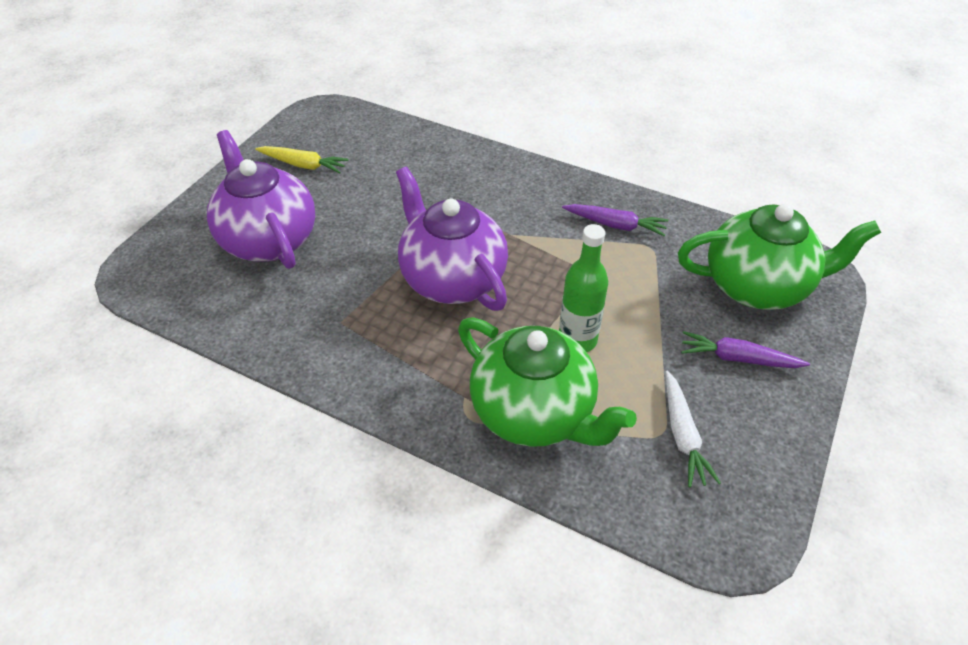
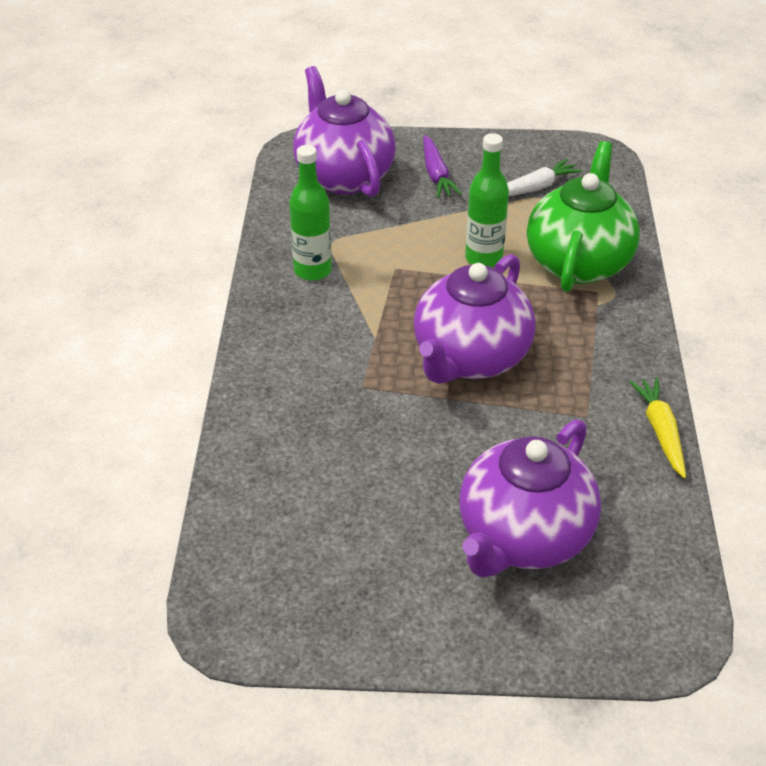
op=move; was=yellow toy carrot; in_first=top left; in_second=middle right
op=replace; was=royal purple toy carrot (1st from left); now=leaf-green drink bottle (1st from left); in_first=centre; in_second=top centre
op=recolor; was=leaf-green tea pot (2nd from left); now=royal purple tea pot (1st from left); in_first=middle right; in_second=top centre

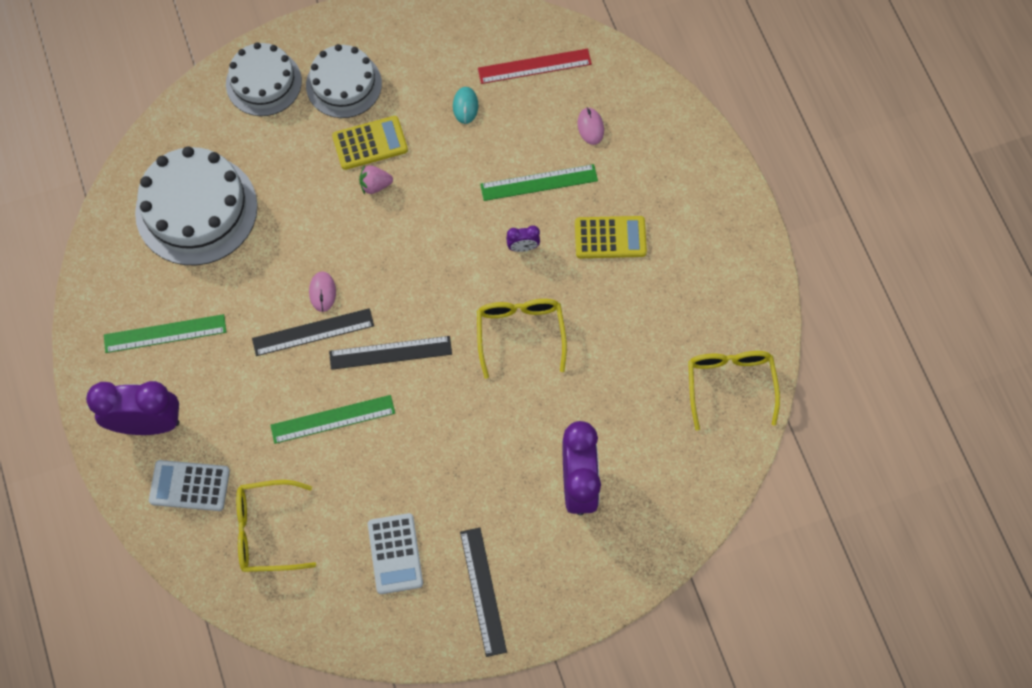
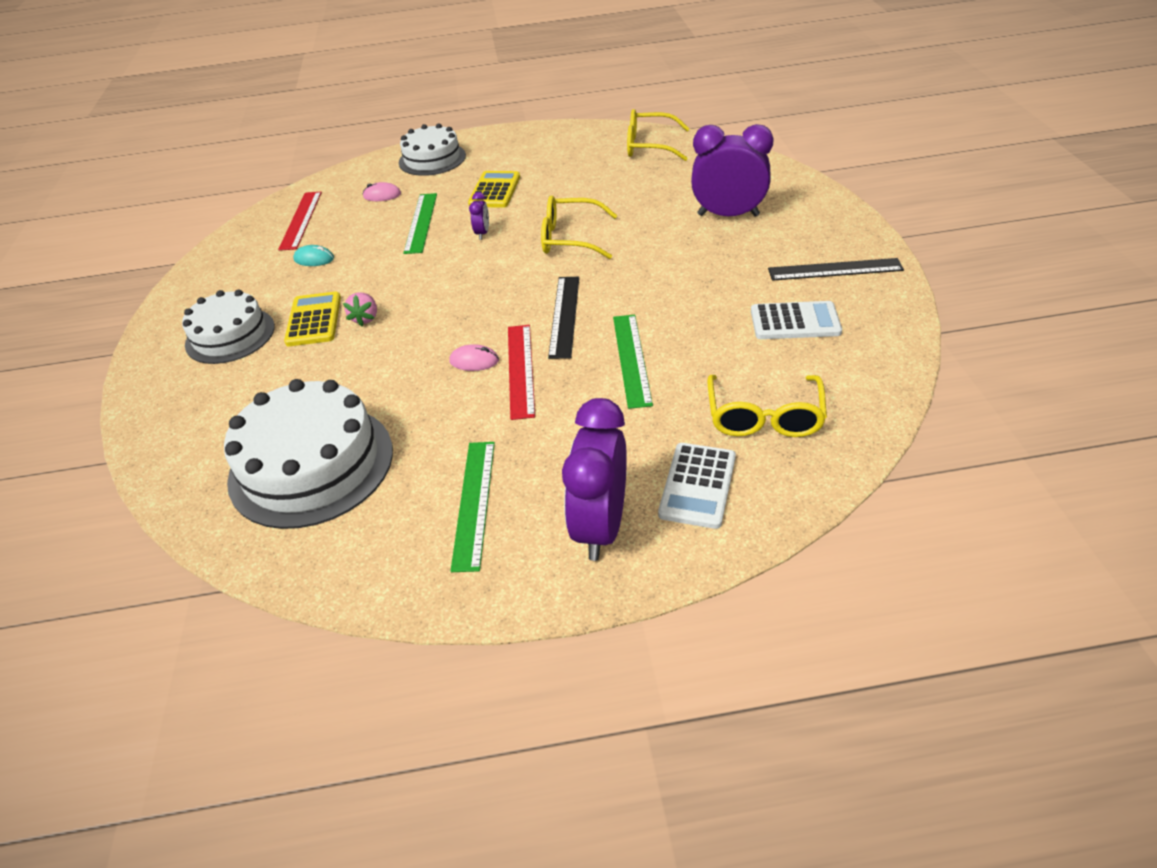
op=move; was=snow-white gateau (2nd from left in the first image); now=snow-white gateau (3rd from left); in_first=top left; in_second=top centre
op=recolor; was=jet-black ruler (1st from left); now=crimson ruler (2nd from left); in_first=middle left; in_second=centre

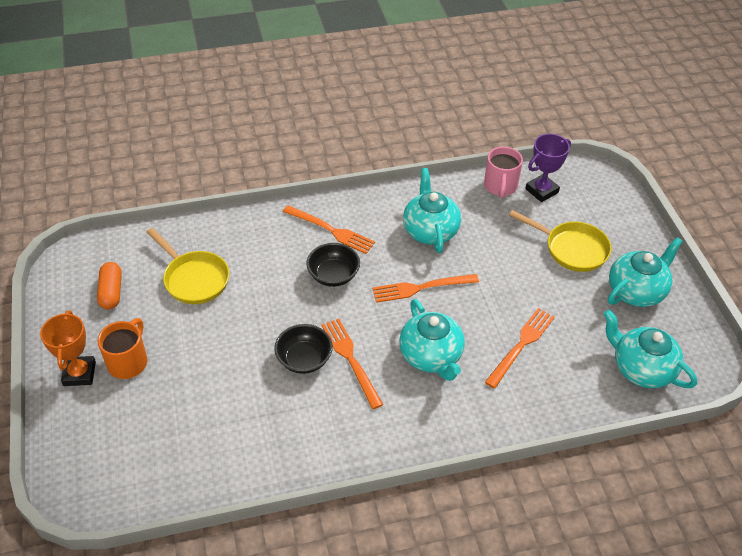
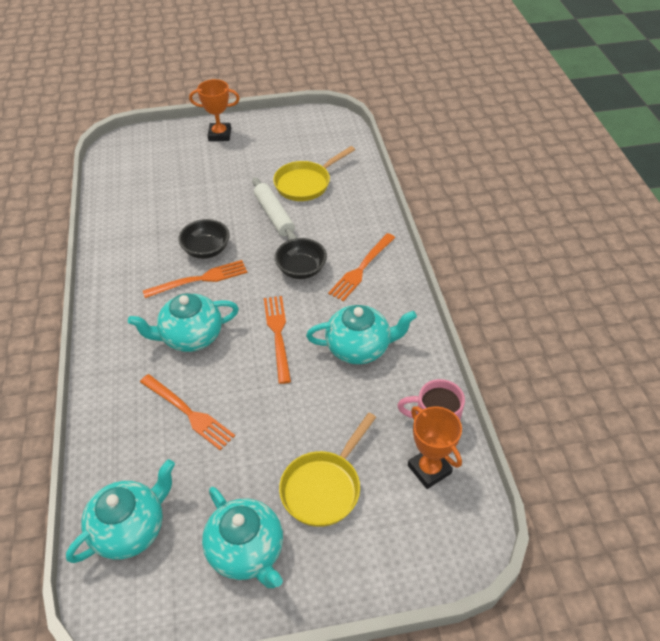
op=delete; was=orange pill; in_first=middle left
op=delete; was=orange tea mug; in_first=middle left
op=insert; now=snow-white dough roller; in_second=top centre
op=recolor; was=royal purple award cup; now=orange award cup (2nd from left); in_first=top right; in_second=bottom centre

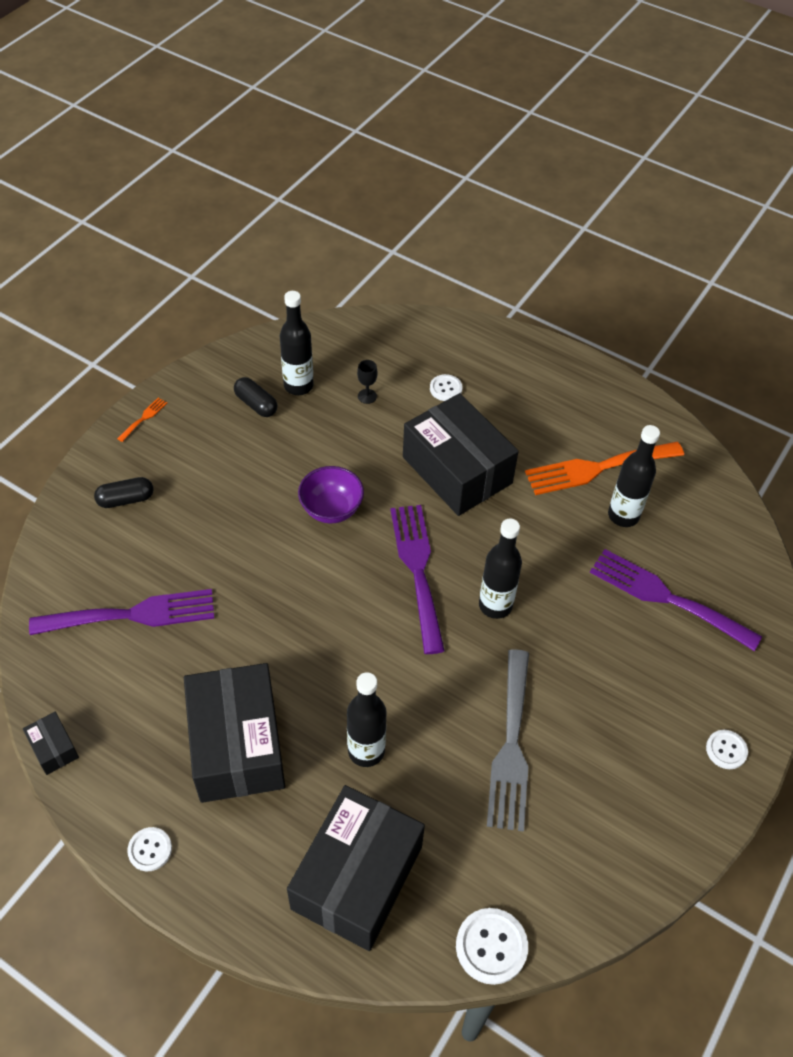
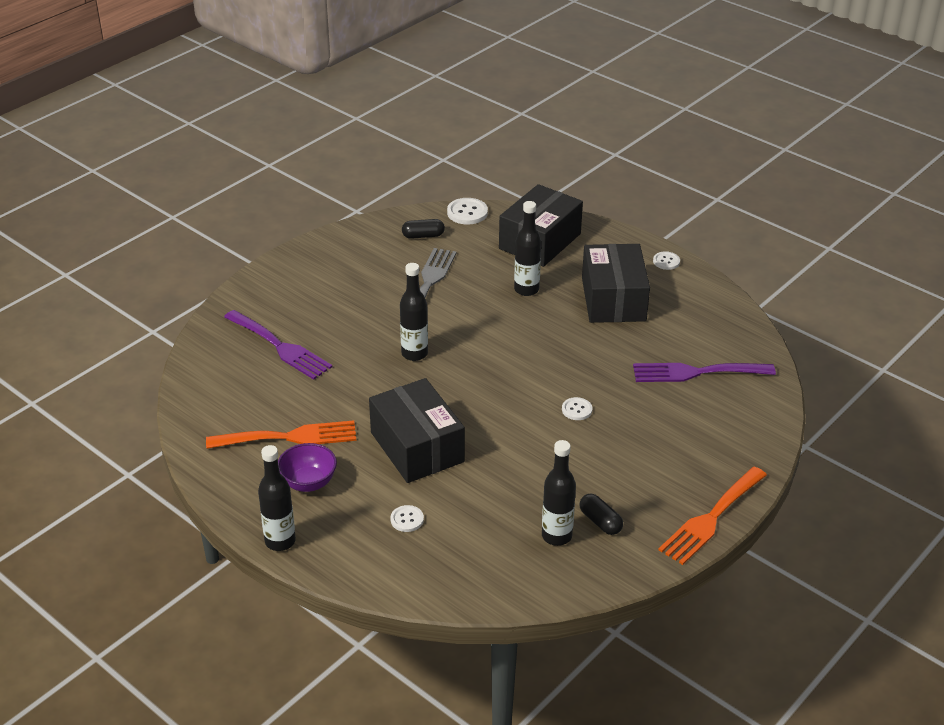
op=delete; was=jet-black box (1st from left); in_first=bottom left
op=delete; was=jet-black goblet; in_first=centre
op=delete; was=royal purple fork (2nd from left); in_first=centre
op=move; was=jet-black pill (1st from left); in_first=middle left; in_second=top centre
op=move; was=royal purple bowl; in_first=centre; in_second=middle left
op=move; was=jet-black drink bottle (4th from left in the first image); now=jet-black drink bottle (1st from left); in_first=middle right; in_second=bottom left
op=move; was=snow-white shirt button (4th from left in the first image); now=snow-white shirt button (3rd from left); in_first=bottom right; in_second=centre
op=resize; was=orange fork (1st from left in the first image); in_first=middle left; in_second=bottom right; ratio=2.46

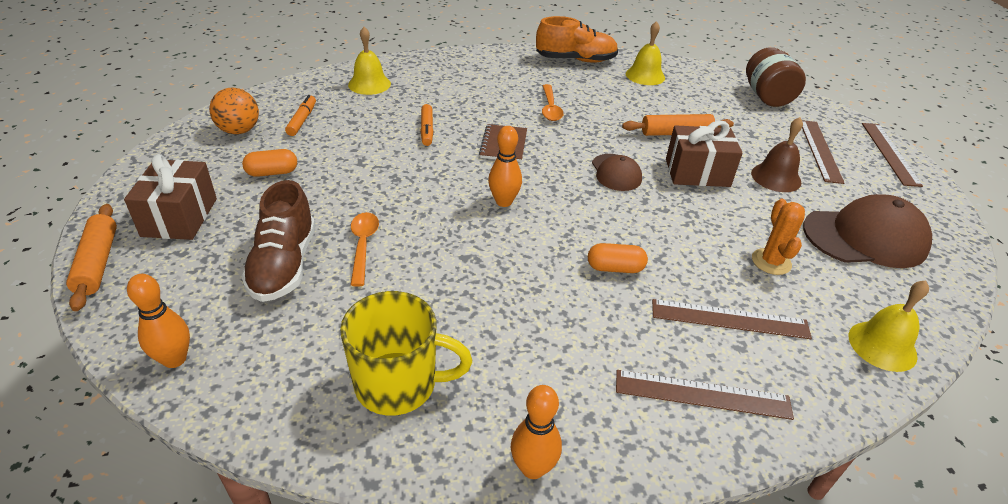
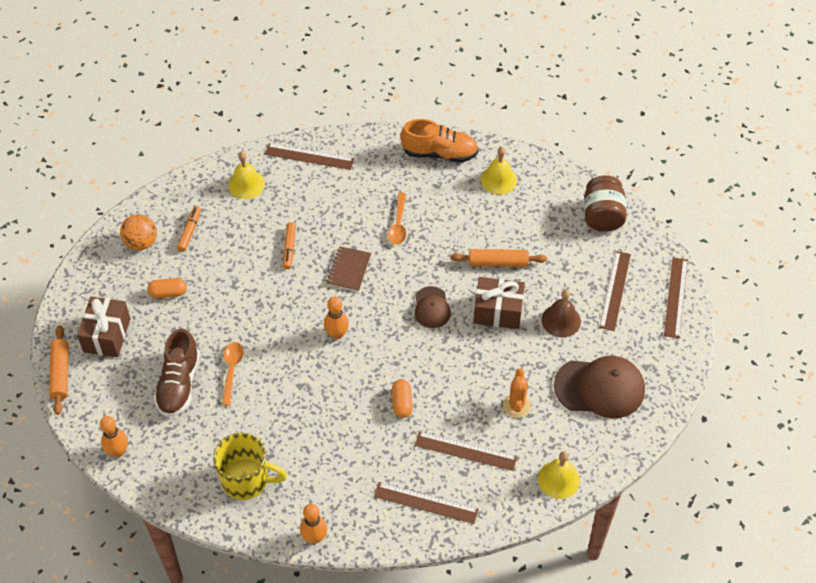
op=insert; now=dark brown ruler (1st from left); in_second=top centre
op=rotate; was=orange pill (2nd from left); in_first=centre; in_second=bottom centre; clockwise=75

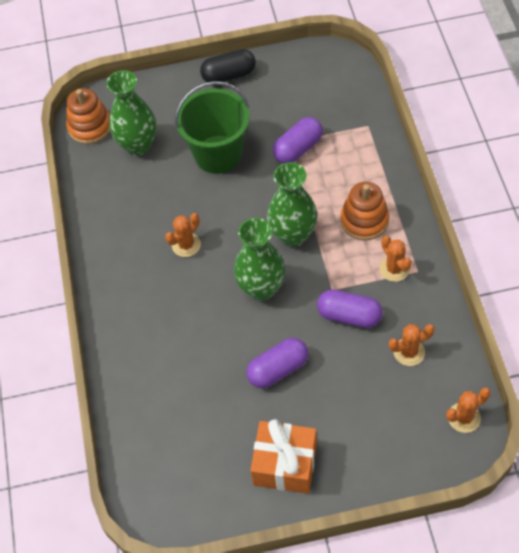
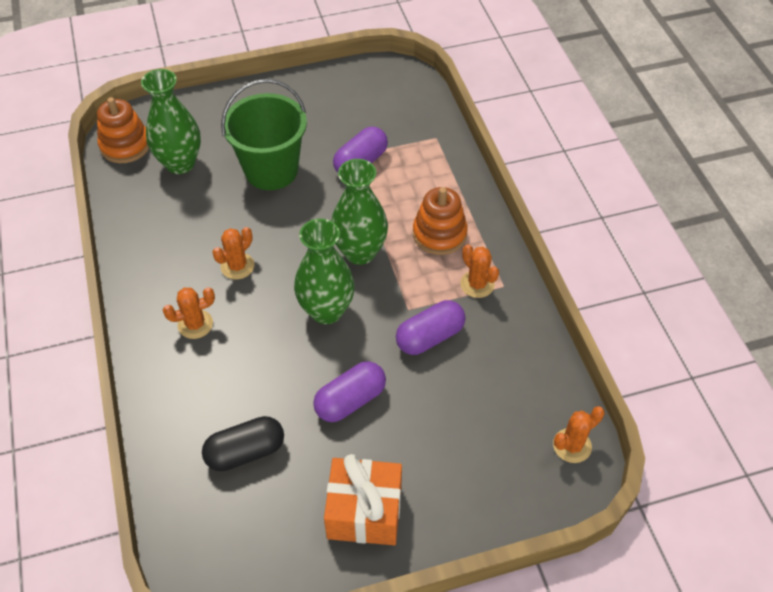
op=move; was=jet-black pill; in_first=top centre; in_second=bottom left
op=move; was=orange cactus (3rd from left in the first image); now=orange cactus (1st from left); in_first=middle right; in_second=middle left
op=rotate; was=royal purple pill (3rd from left); in_first=middle right; in_second=centre; clockwise=-45

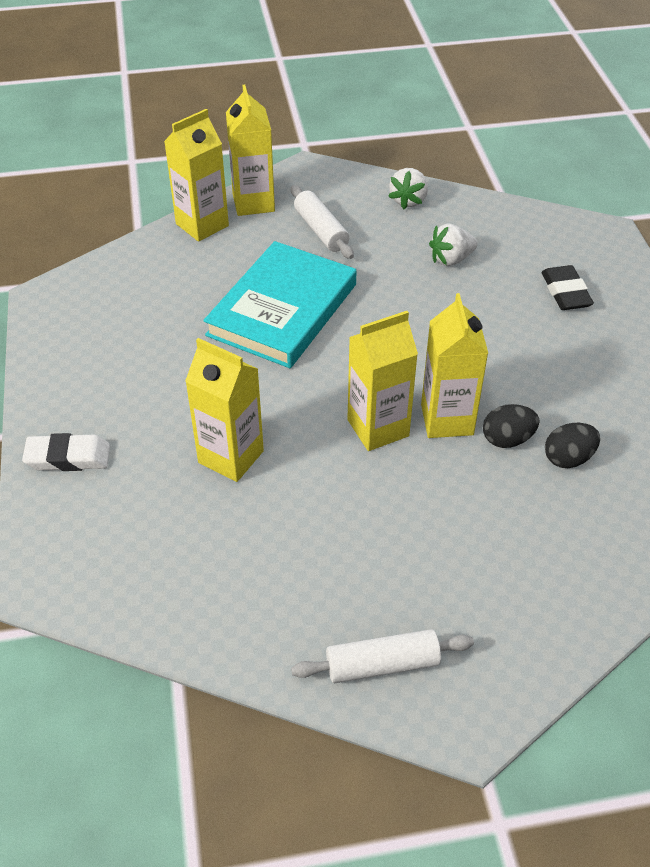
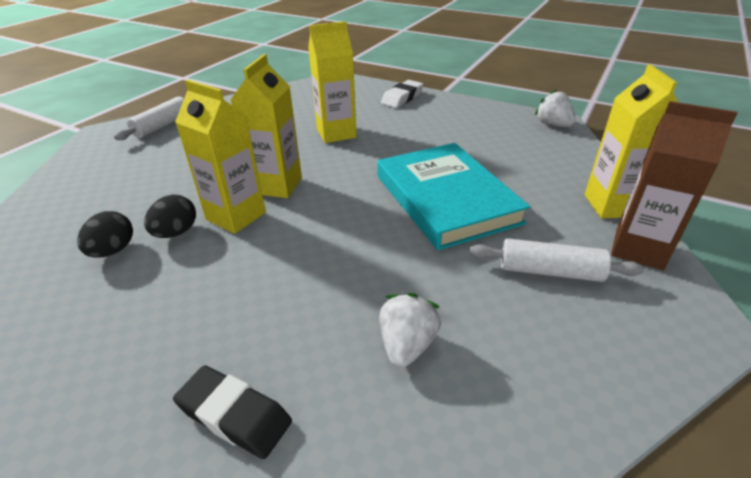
op=move; was=snow-white strawberry (1st from left in the first image); now=snow-white strawberry (2nd from left); in_first=top centre; in_second=top right
op=recolor; was=yellow milk carton (3rd from left); now=dark brown milk carton; in_first=top centre; in_second=middle right

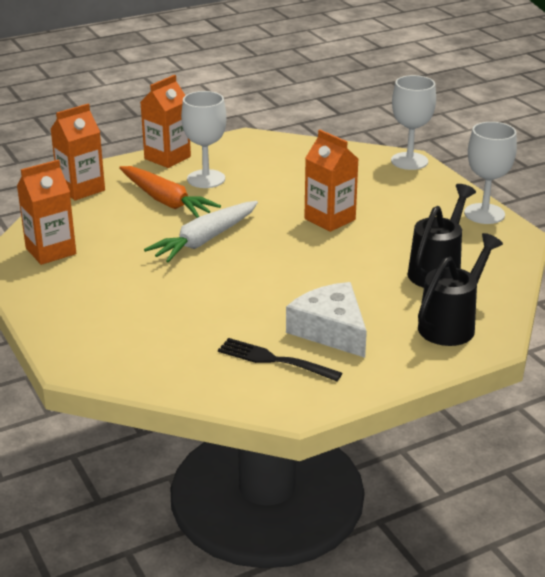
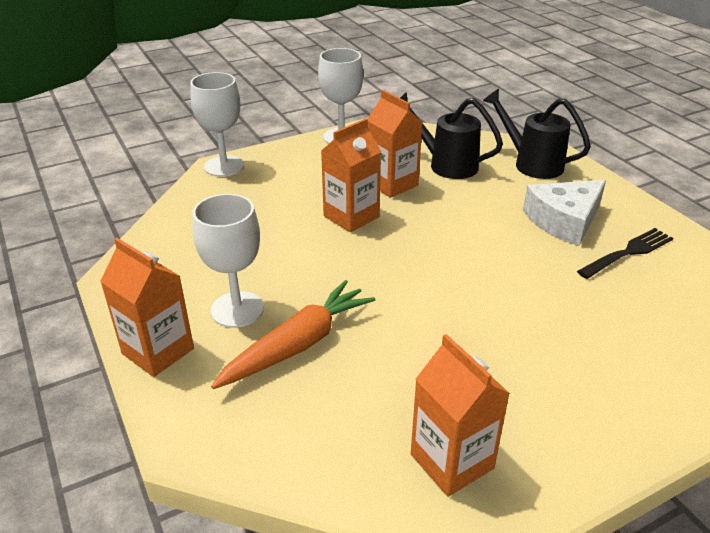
op=delete; was=snow-white toy carrot; in_first=centre
op=move; was=orange milk carton (2nd from left in the first image); now=orange milk carton (3rd from left); in_first=top left; in_second=top centre
op=rotate; was=jet-black fork; in_first=centre; in_second=middle right; clockwise=-150

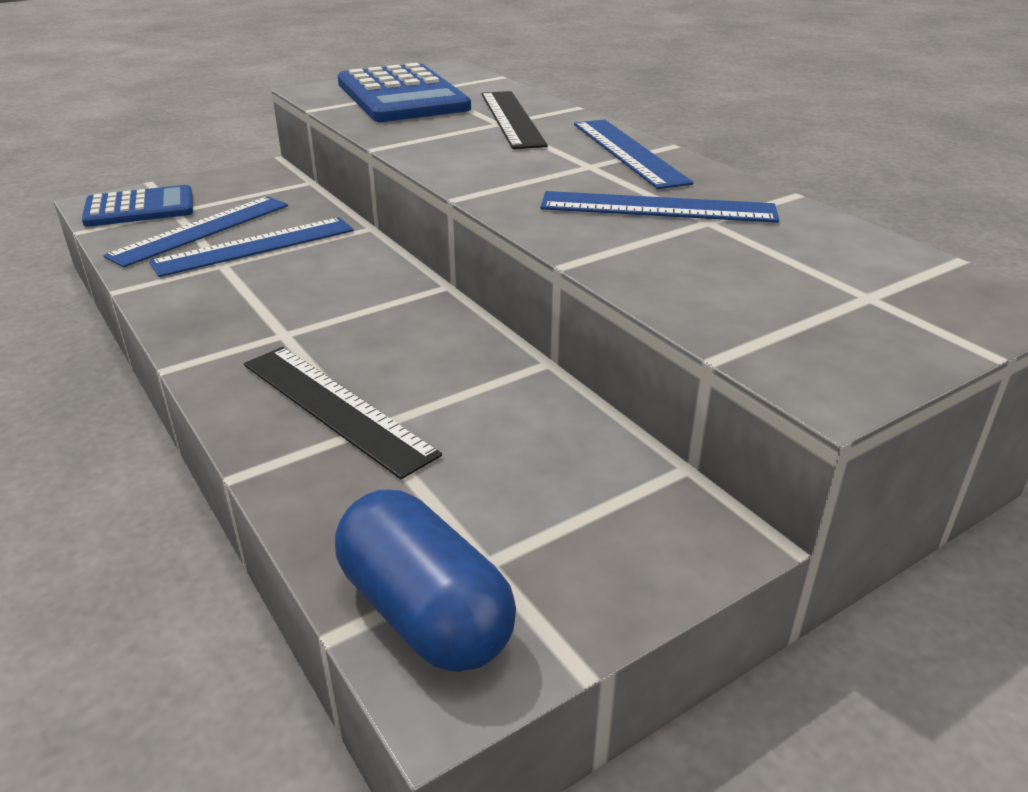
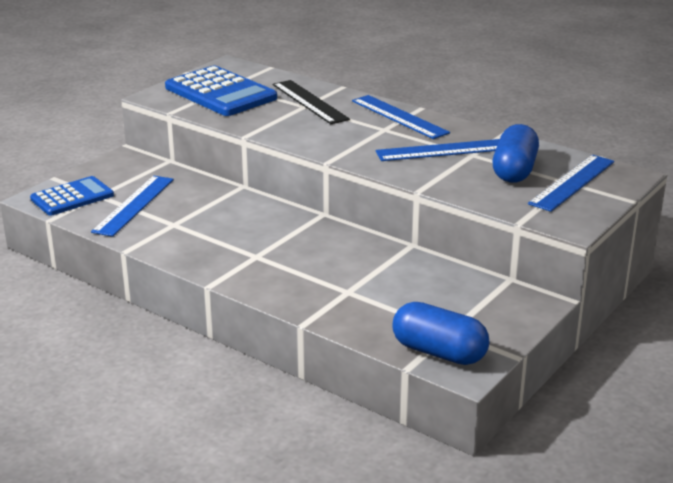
op=delete; was=jet-black ruler (1st from left); in_first=centre
op=insert; now=blue pill (2nd from left); in_second=top right
op=move; was=blue ruler (2nd from left in the first image); now=blue ruler (4th from left); in_first=top left; in_second=middle right

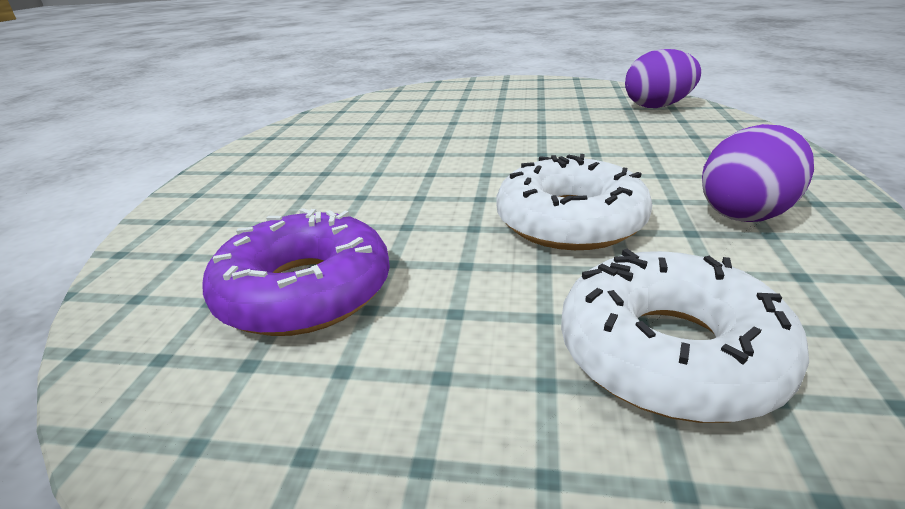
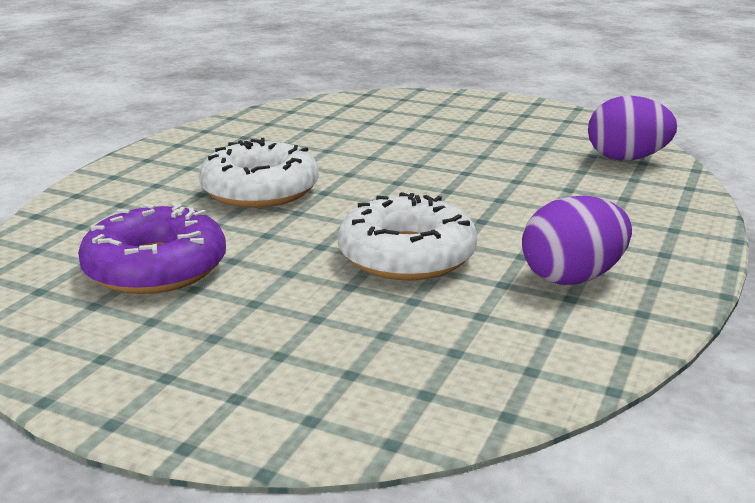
op=move; was=snow-white glazed donut (2nd from left in the first image); now=snow-white glazed donut (1st from left); in_first=middle right; in_second=centre

